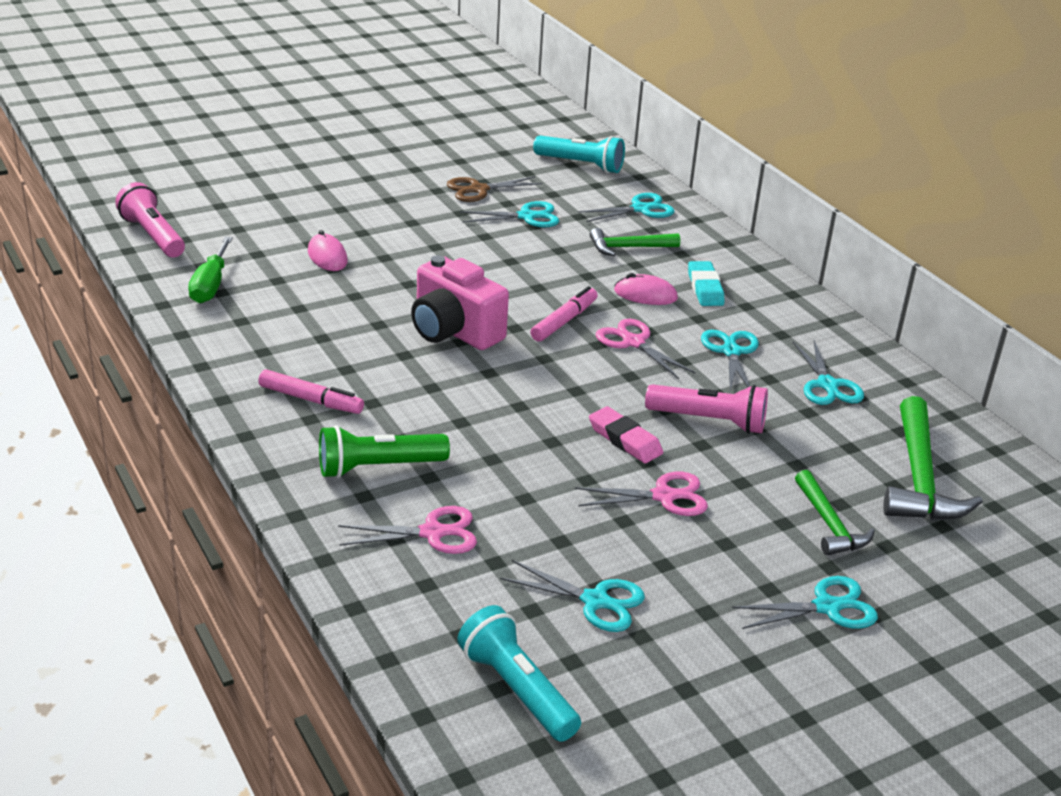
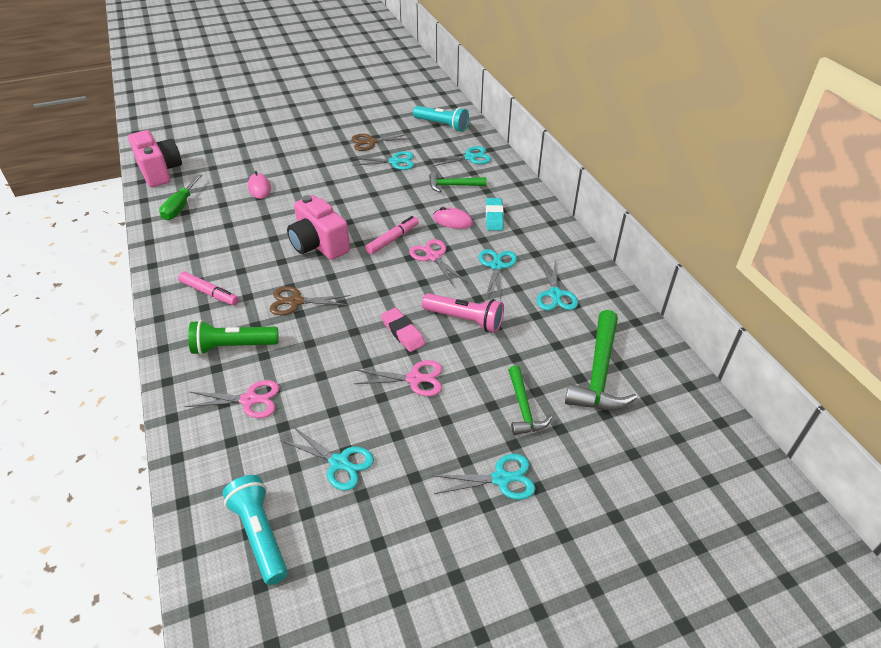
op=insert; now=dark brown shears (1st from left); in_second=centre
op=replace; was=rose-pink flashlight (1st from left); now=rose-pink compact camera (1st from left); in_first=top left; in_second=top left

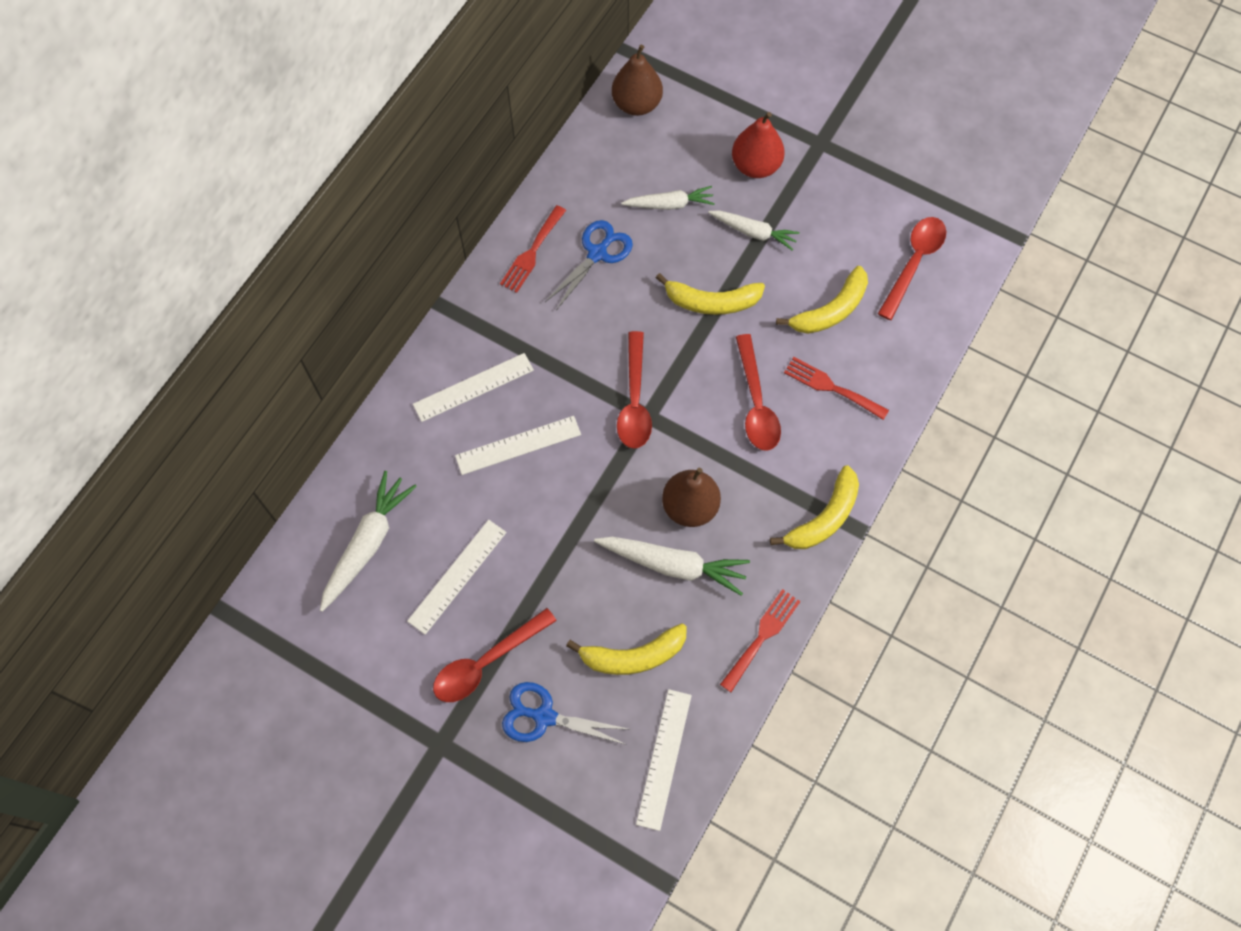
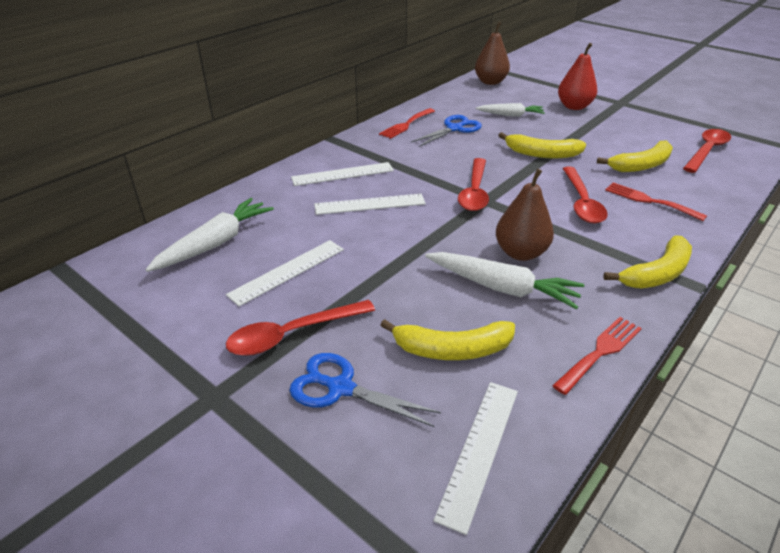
op=delete; was=snow-white toy carrot (4th from left); in_first=top centre

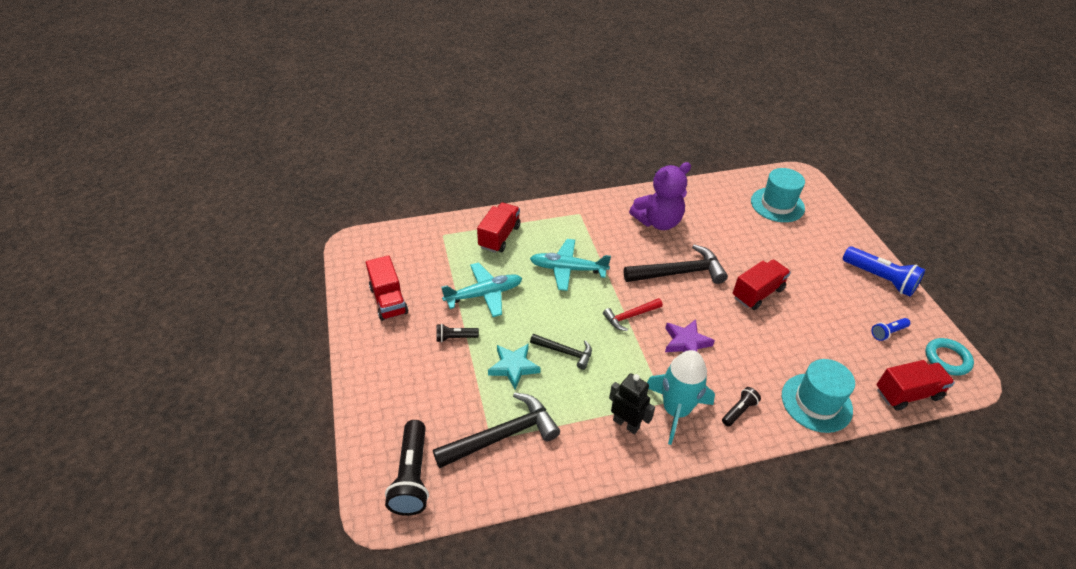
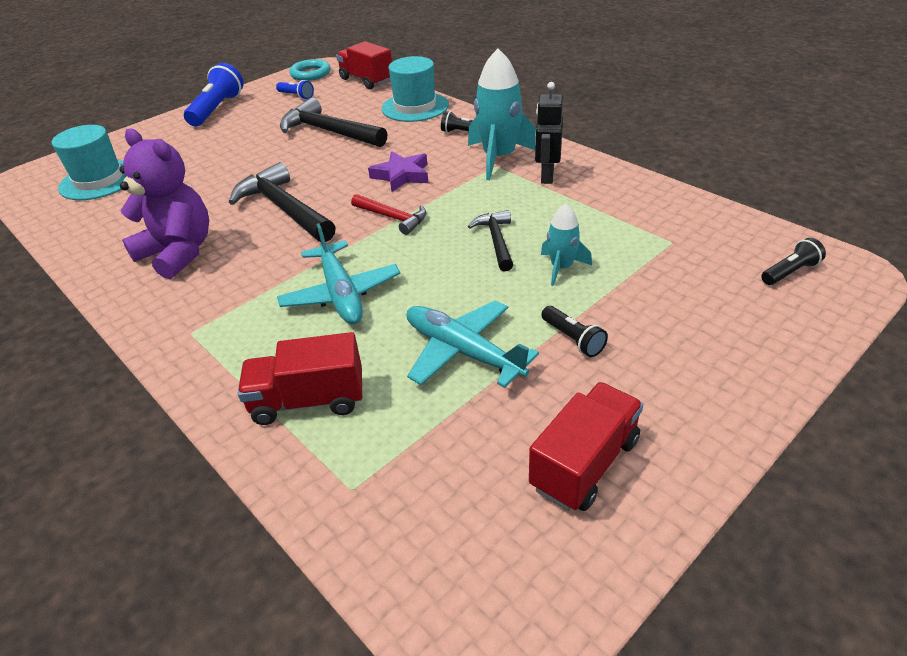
op=delete; was=crimson truck (3rd from left); in_first=middle right
op=move; was=jet-black carpenter's hammer (1st from left in the first image); now=jet-black carpenter's hammer (2nd from left); in_first=bottom centre; in_second=top centre
op=replace; was=turquoise star; now=turquoise spaceship (2nd from left); in_first=centre; in_second=centre
op=resize; was=jet-black flashlight (1st from left in the first image); in_first=bottom centre; in_second=middle right; ratio=0.53

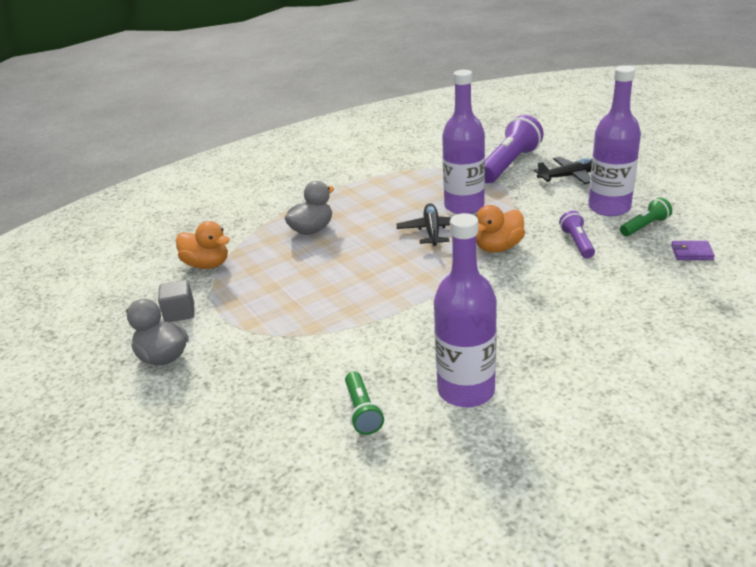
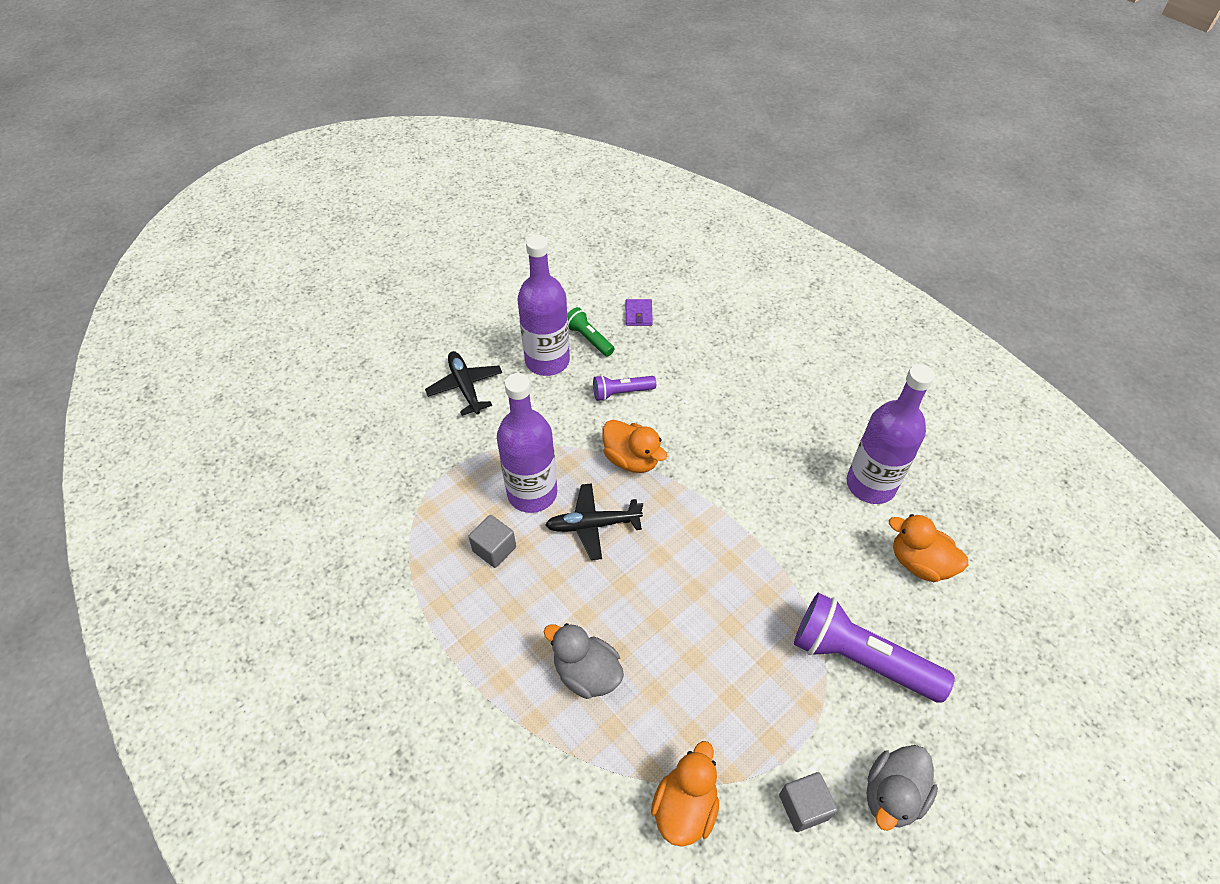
op=insert; now=ash-grey solid cube (1st from left); in_second=centre
op=move; was=royal purple flashlight (1st from left in the first image); now=royal purple flashlight (2nd from left); in_first=top right; in_second=bottom right
op=replace; was=leaf-green flashlight (1st from left); now=orange rubber duck (3rd from left); in_first=bottom centre; in_second=middle right

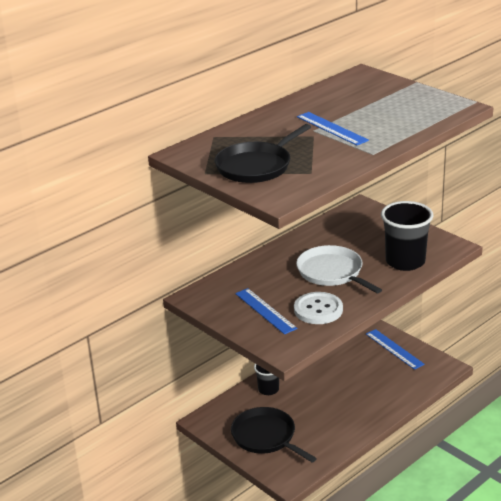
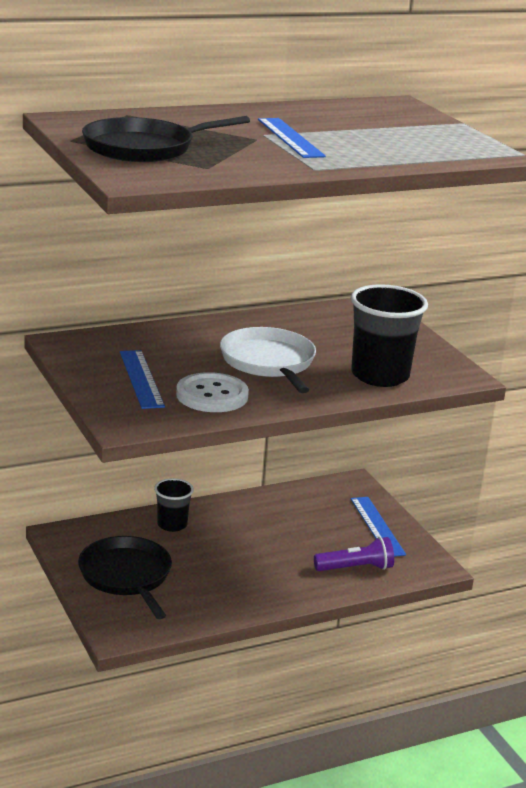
op=insert; now=royal purple flashlight; in_second=bottom right

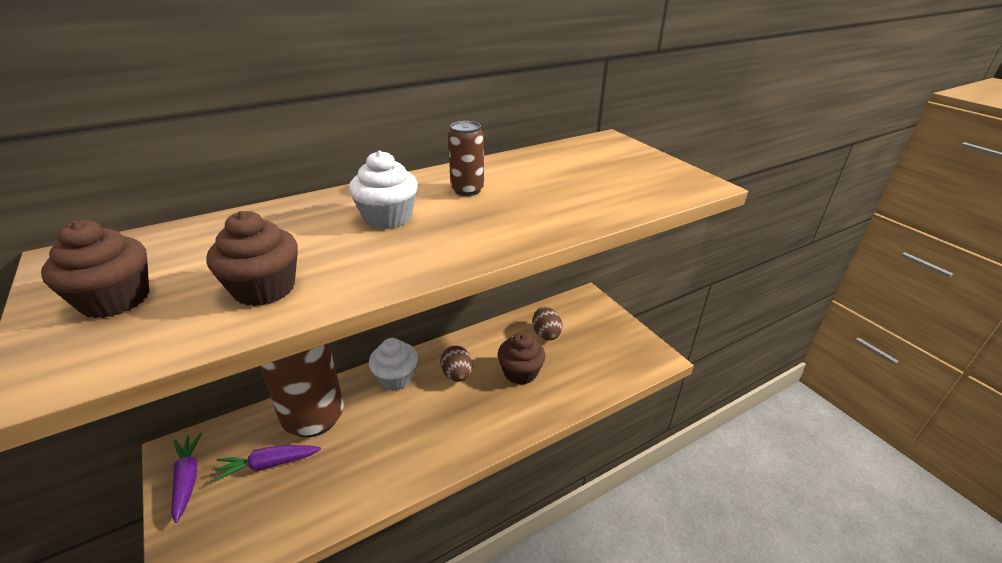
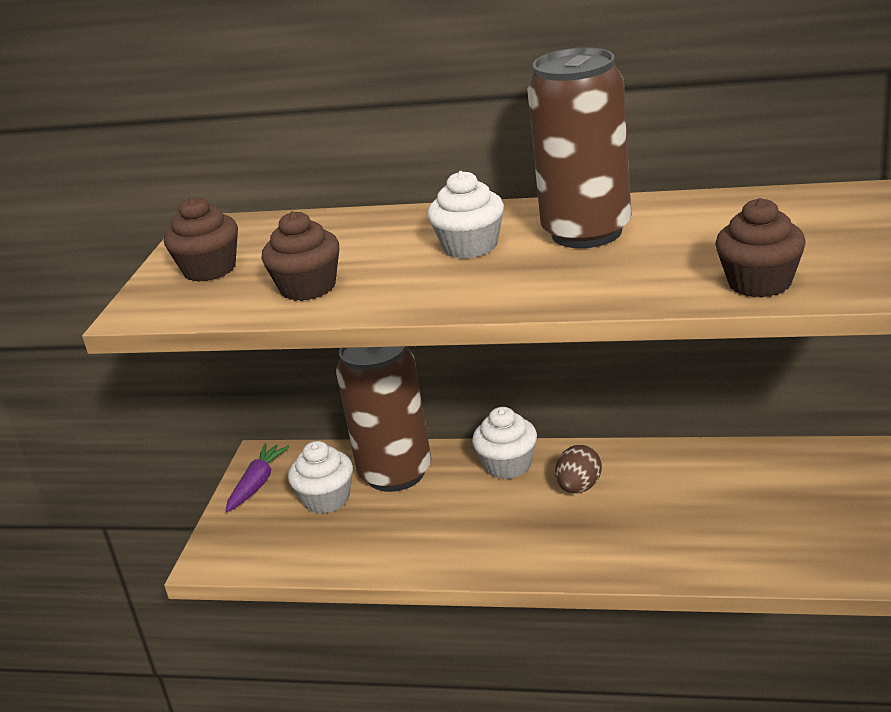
op=delete; was=dark brown egg (2nd from left); in_first=centre
op=move; was=dark brown cupcake (3rd from left); in_first=centre; in_second=middle right
op=replace; was=royal purple toy carrot (2nd from left); now=snow-white cupcake (1st from left); in_first=bottom left; in_second=bottom centre
op=resize; was=dark brown tin (2nd from left); in_first=top centre; in_second=top centre; ratio=2.09

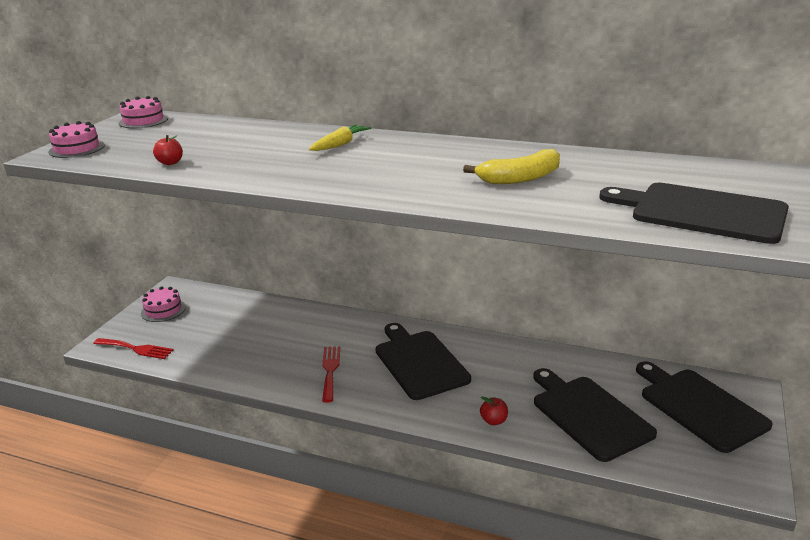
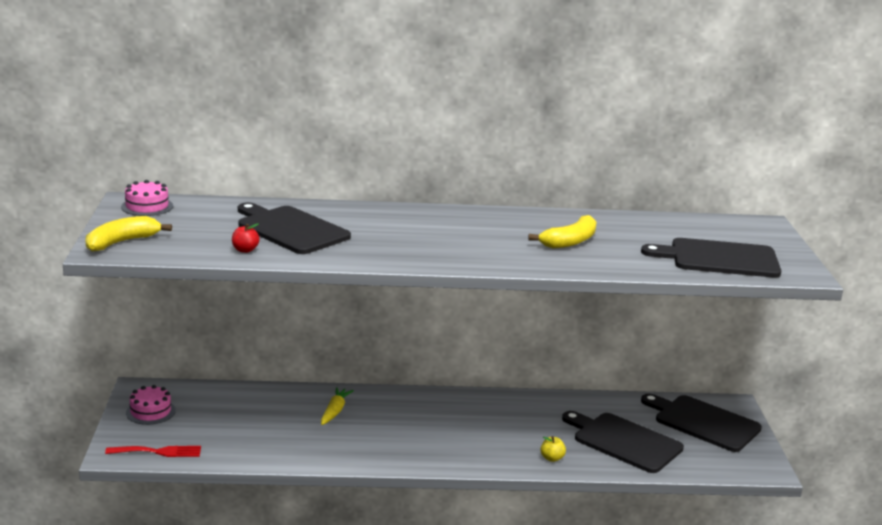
op=delete; was=crimson fork (2nd from left); in_first=bottom centre
op=move; was=yellow toy carrot; in_first=top centre; in_second=bottom centre
op=move; was=jet-black chopping board (1st from left); in_first=bottom centre; in_second=centre
op=replace; was=rose-pink gateau (1st from left); now=yellow banana (1st from left); in_first=top left; in_second=middle left
op=recolor; was=crimson apple fruit (2nd from left); now=yellow apple fruit; in_first=bottom centre; in_second=bottom centre

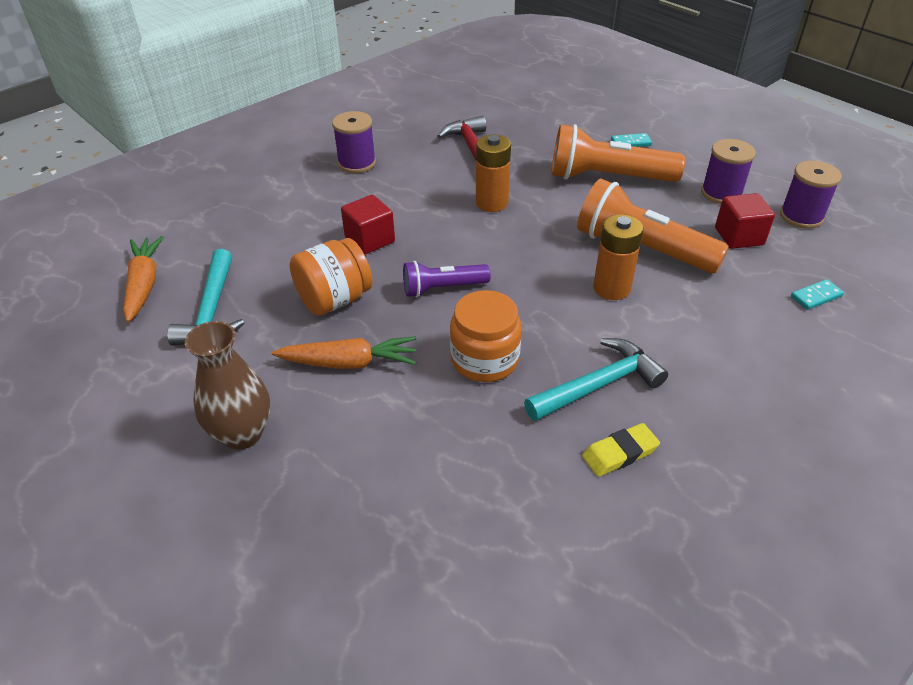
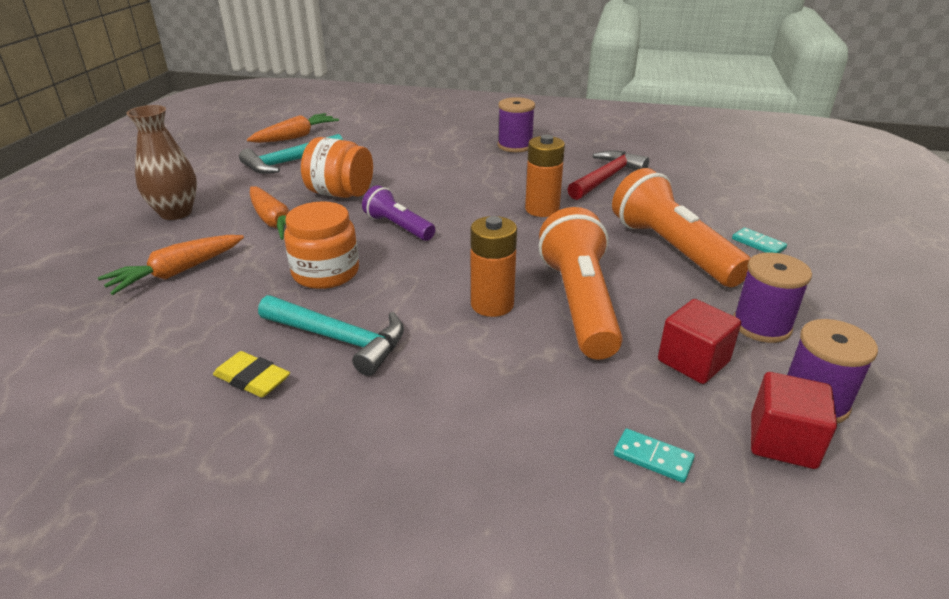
op=insert; now=orange toy carrot (1st from left); in_second=middle left
op=move; was=crimson solid cube (1st from left in the first image); now=crimson solid cube (2nd from left); in_first=top centre; in_second=bottom right

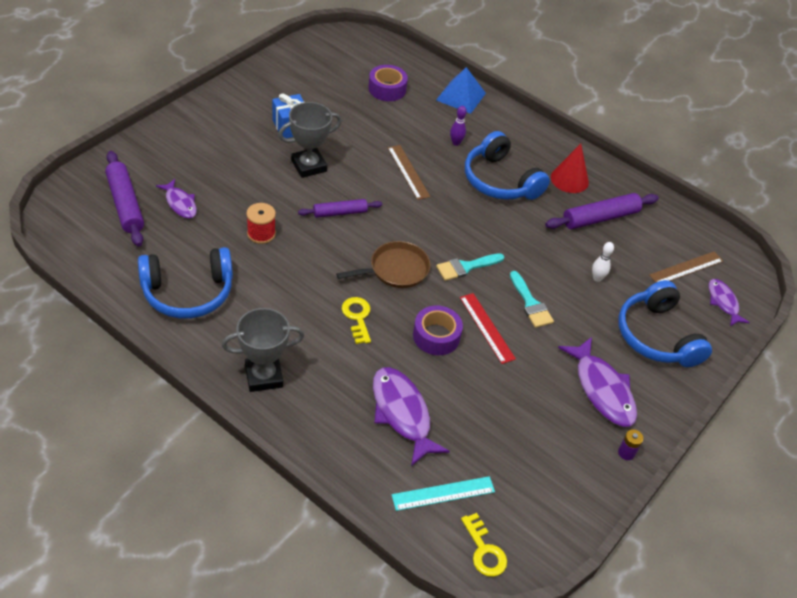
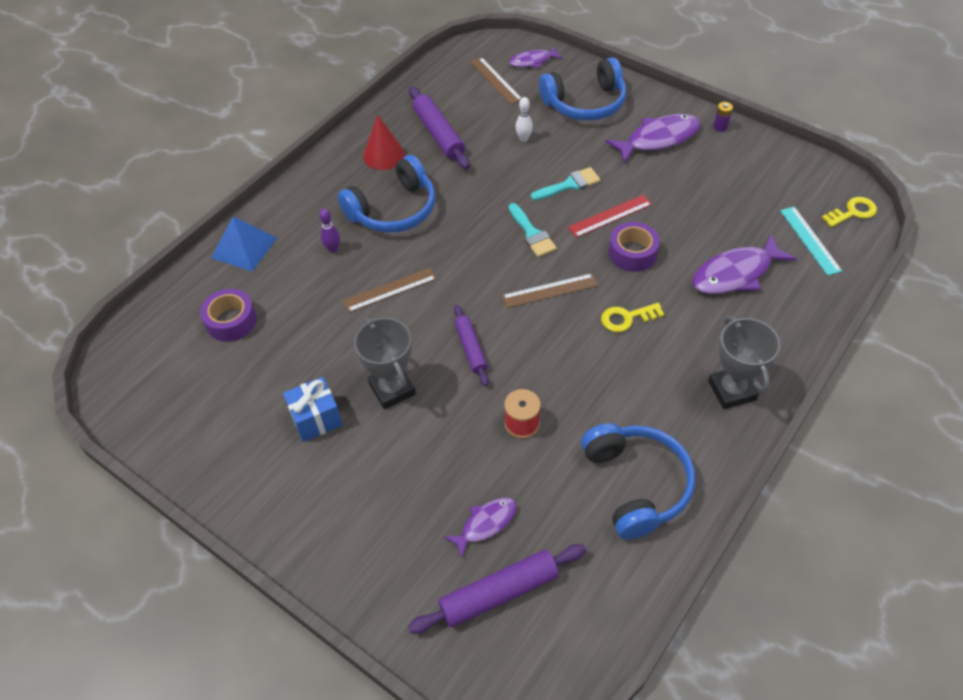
op=replace; was=dark brown frying pan; now=dark brown ruler (3rd from left); in_first=centre; in_second=centre

